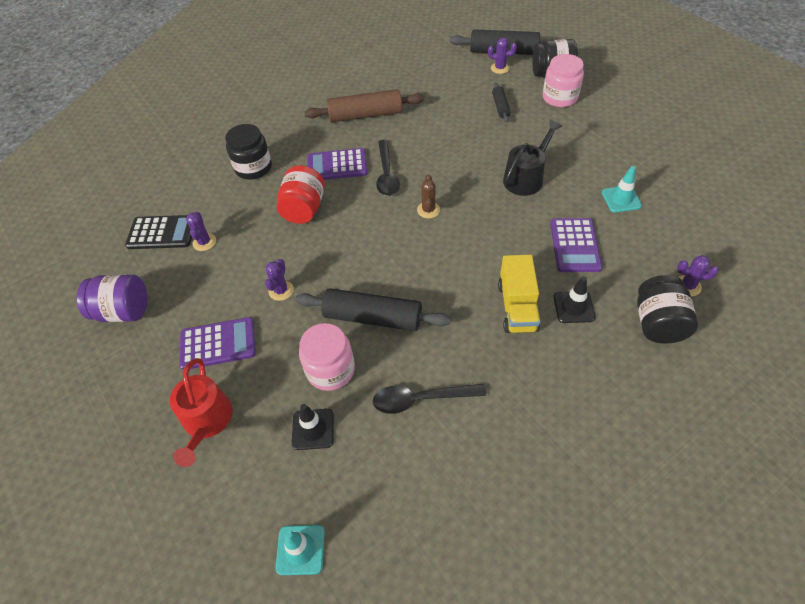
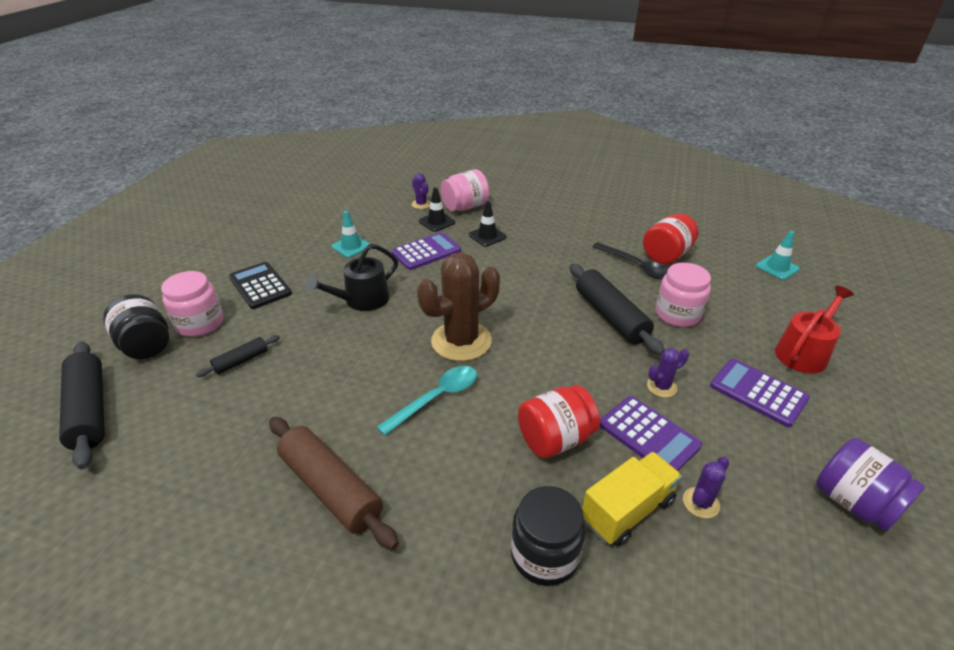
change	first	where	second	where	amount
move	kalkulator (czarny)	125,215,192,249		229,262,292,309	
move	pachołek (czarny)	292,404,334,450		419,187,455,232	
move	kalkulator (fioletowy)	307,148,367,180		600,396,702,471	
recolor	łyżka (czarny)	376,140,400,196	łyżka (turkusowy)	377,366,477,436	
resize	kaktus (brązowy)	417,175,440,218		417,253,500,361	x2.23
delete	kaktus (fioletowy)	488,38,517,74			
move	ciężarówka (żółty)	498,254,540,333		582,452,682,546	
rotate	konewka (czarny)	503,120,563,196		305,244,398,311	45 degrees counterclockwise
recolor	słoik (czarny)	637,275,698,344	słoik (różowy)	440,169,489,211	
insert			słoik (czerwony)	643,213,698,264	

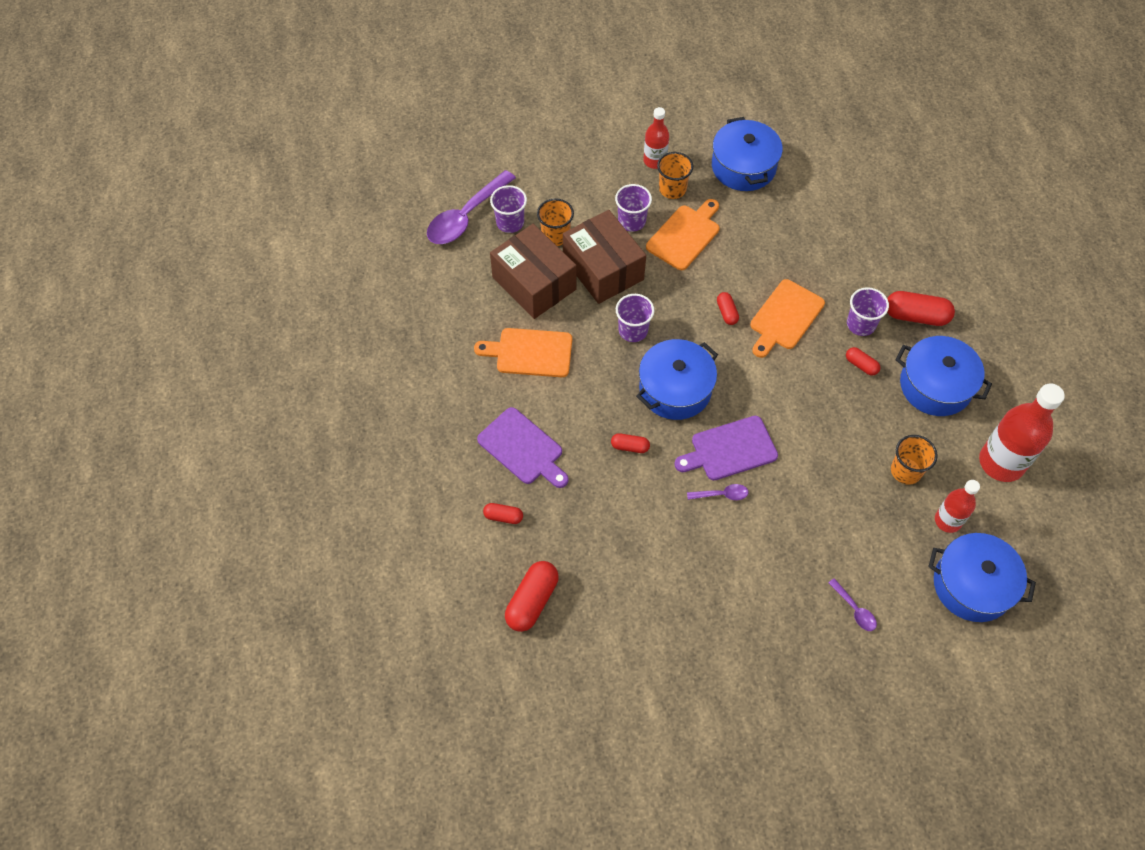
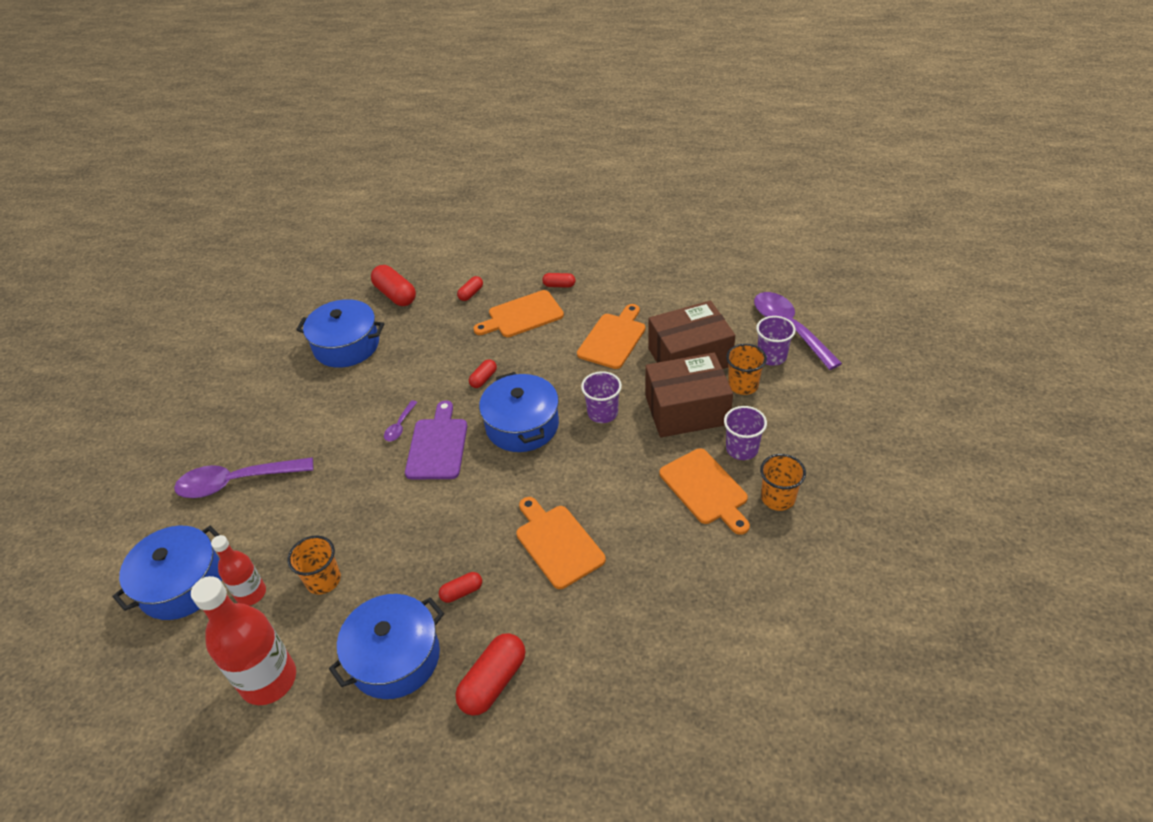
change	first	where	second	where	amount
recolor	deska do krojenia (fioletowy)	477,407,569,488	deska do krojenia (pomarańczowy)	473,290,564,337	
delete	butelka (czerwony)	643,107,669,169			
move	garnek (niebieski)	712,117,783,191		296,299,384,368	
move	kapsułka (czerwony)	717,292,739,325		542,273,576,288	
resize	łyżka (fioletowy)	828,578,877,631		174,457,313,498	x2.19
delete	szklanka (fioletowy)	847,287,889,336			

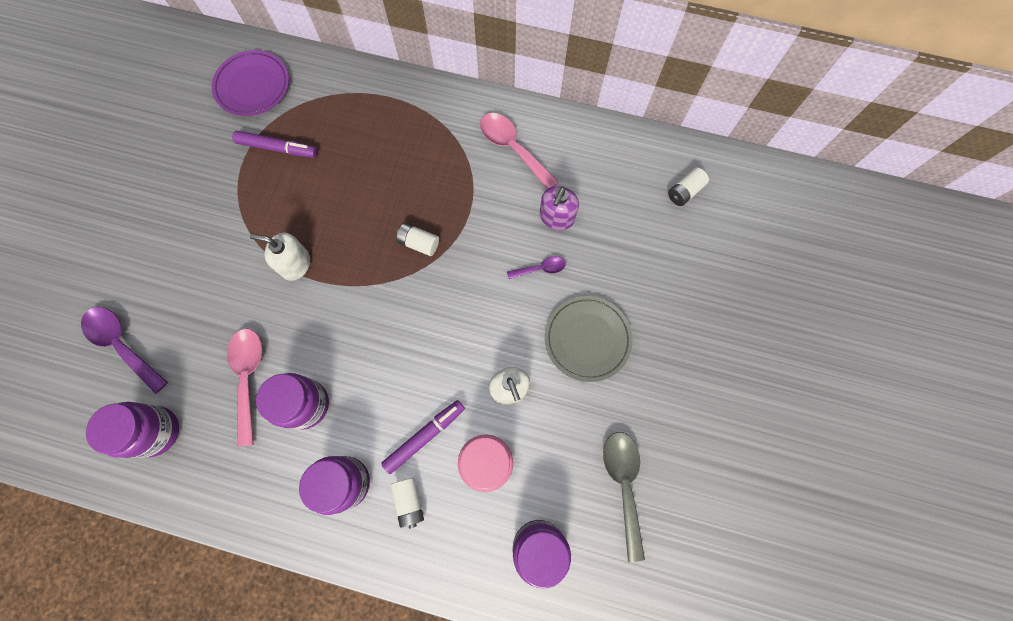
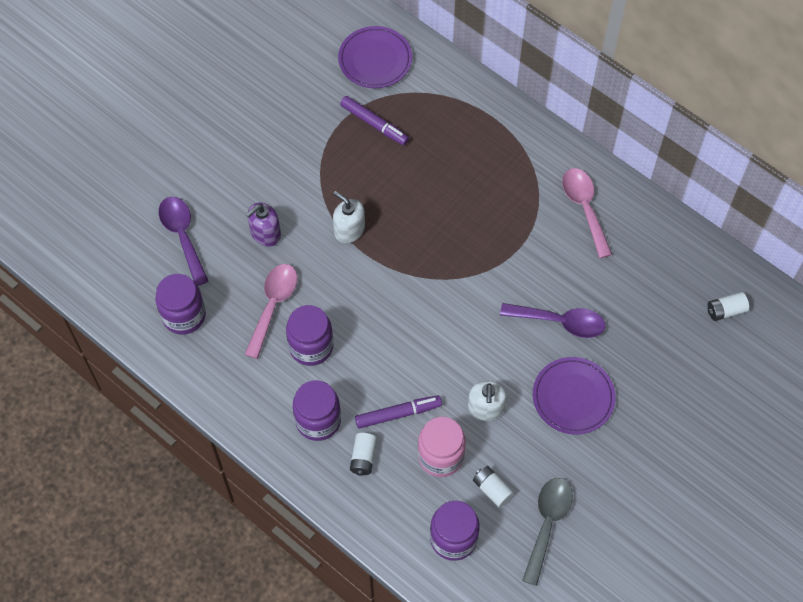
change	first	where	second	where	amount
move	bateria (biały)	396,223,439,256		473,466,514,508	
resize	łyżka (fioletowy)	507,256,566,279		500,303,605,338	x1.84
move	dozownik mydła (fioletowy)	540,186,579,230		246,203,281,247	
recolor	talerz (szary)	545,296,633,382	talerz (fioletowy)	533,357,616,435	

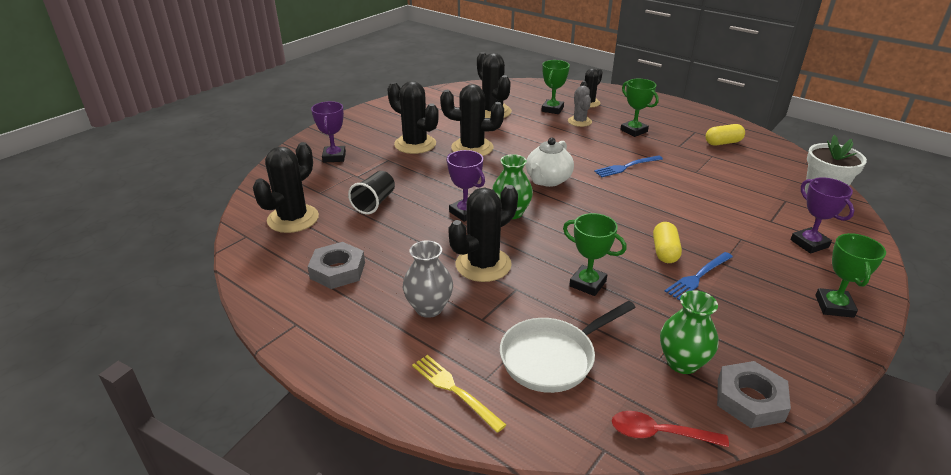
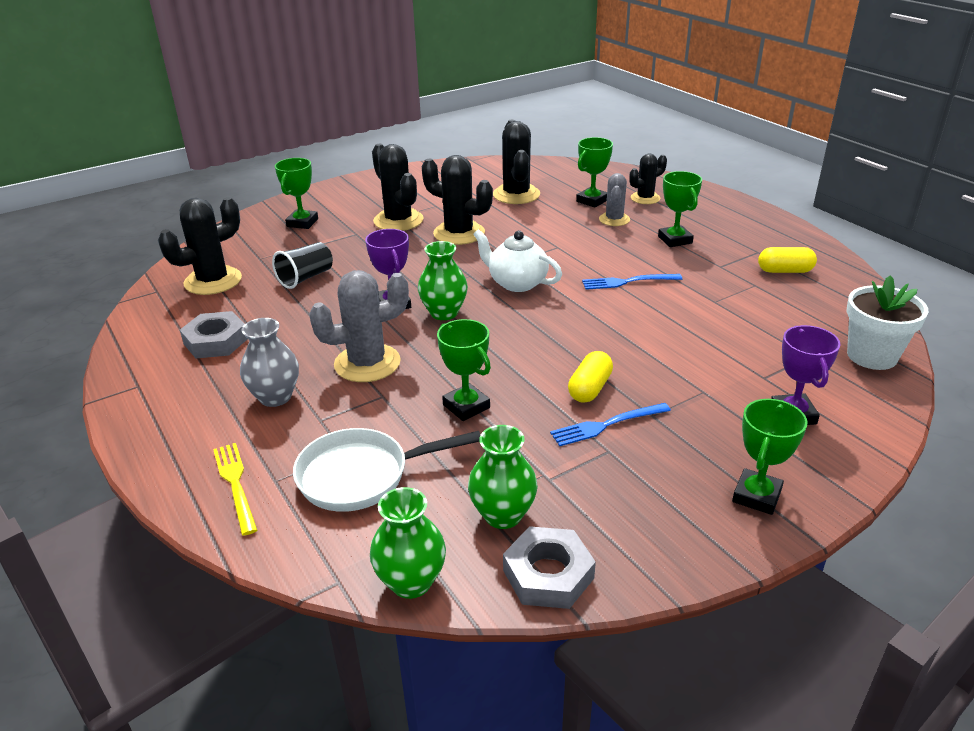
change	first	where	second	where	amount
recolor	puchar (fioletowy)	311,101,346,163	puchar (zielony)	275,158,318,229	
recolor	kaktus (czarny)	448,185,518,282	kaktus (szary)	309,270,409,382	
rotate	imbryk (biały)	526,138,574,187		473,229,562,292	75 degrees clockwise
replace	łyżka (czerwony)	612,411,729,447	wazon (zielony)	370,487,446,599	

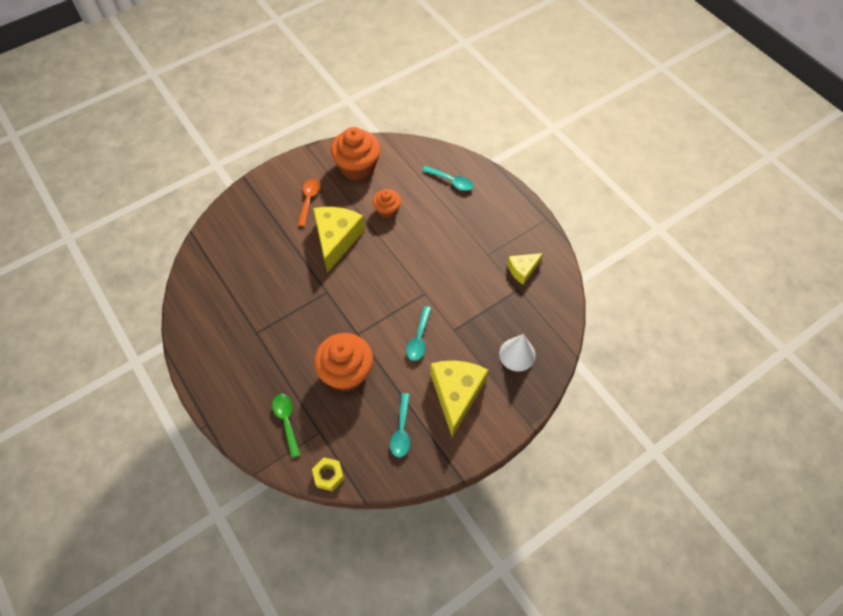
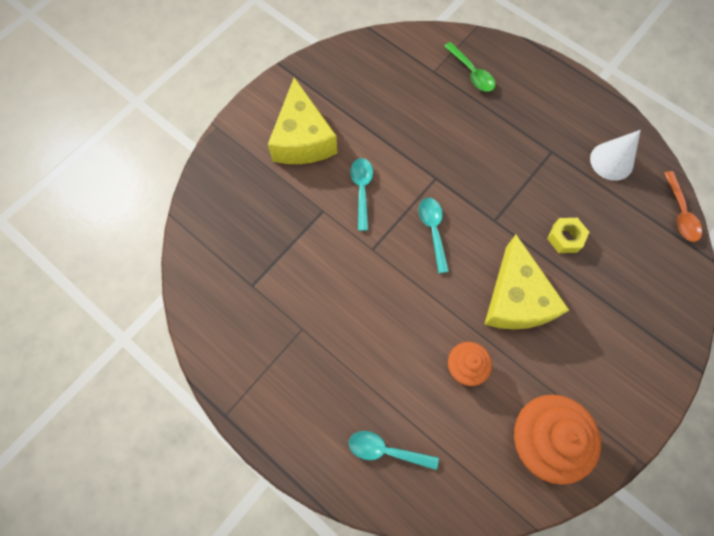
change	first	where	second	where	amount
move	łyżka (pomarańczowy)	298,179,320,226		664,171,702,242	
move	nakrętka (żółty)	312,457,344,491		547,218,589,253	
delete	muffinka (pomarańczowy)	314,333,373,391			
move	łyżka (turkusowy)	390,393,410,458		419,198,449,273	
move	stożek (biały)	499,334,536,371		590,130,641,181	
delete	ser (żółty)	507,253,543,285			

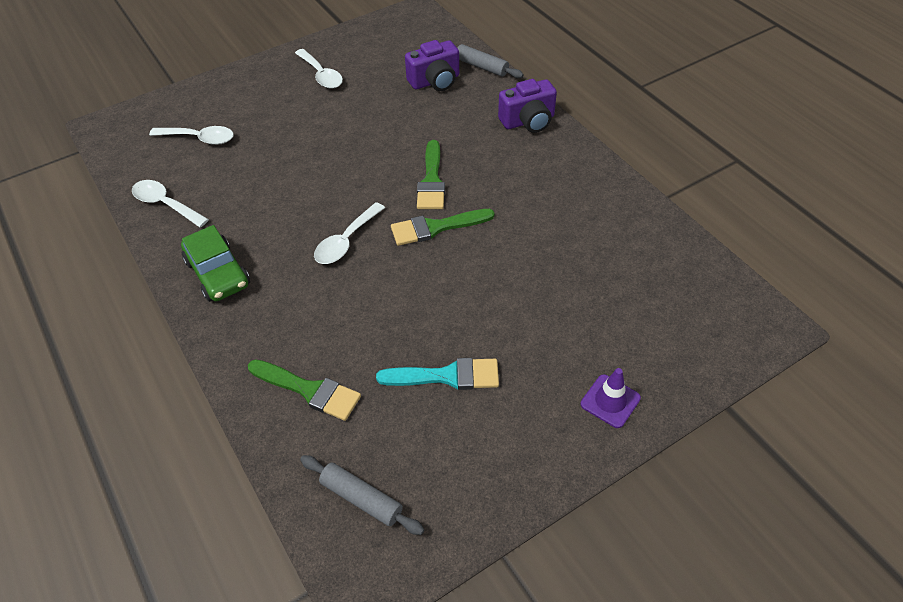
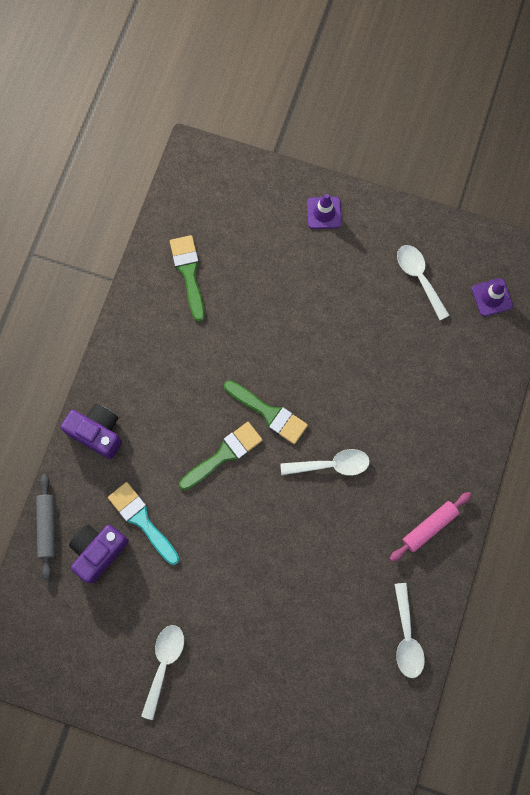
change	first	where	second	where	amount
move	łyżka (biały)	149,126,234,145		397,245,450,320	
replace	samochód (zielony)	181,225,250,302	wałek do ciasta (różowy)	390,492,472,562	
move	pędzel (zielony)	248,359,361,421		170,235,205,322	
replace	wałek do ciasta (szary)	300,455,424,535	pachołek (fioletowy)	472,278,513,316	
move	pędzel (turkusowy)	376,358,499,390		108,482,179,565	
rotate	aparat fotograficzny (fioletowy)	405,40,459,91		69,525,129,583	75 degrees counterclockwise

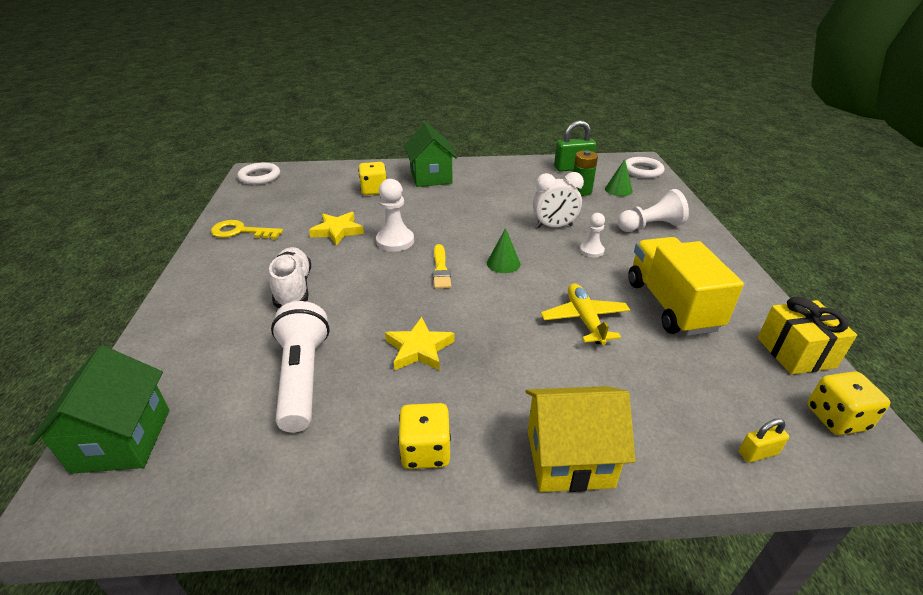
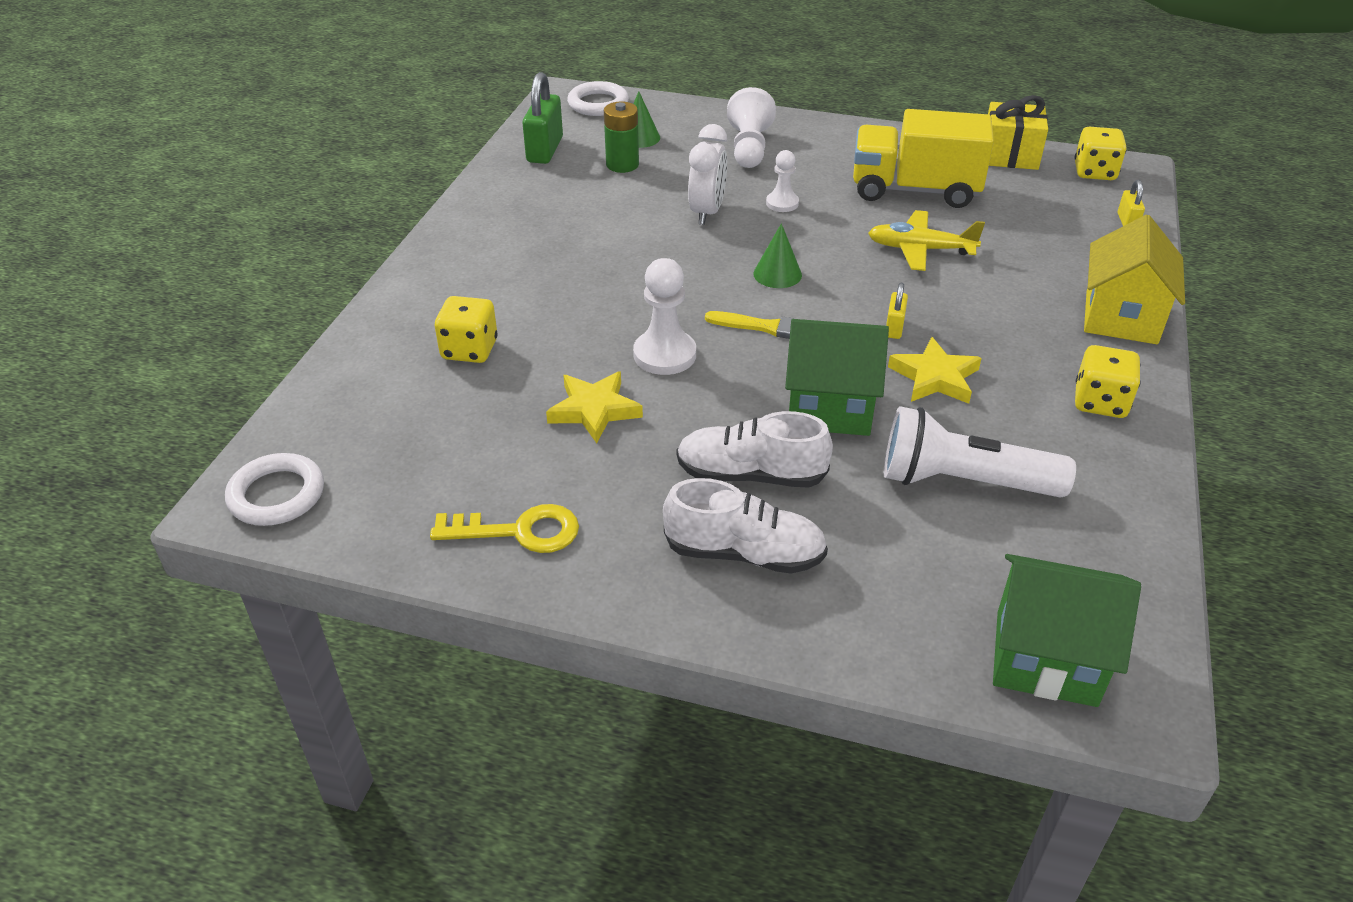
change	first	where	second	where	amount
rotate	klucz (żółty)	211,220,283,239		430,504,579,553	120 degrees counterclockwise
move	domek (zielony)	404,123,457,187		785,319,889,436	
insert			but (biały)	663,478,828,574	
insert			kłódka (żółty)	886,283,908,339	

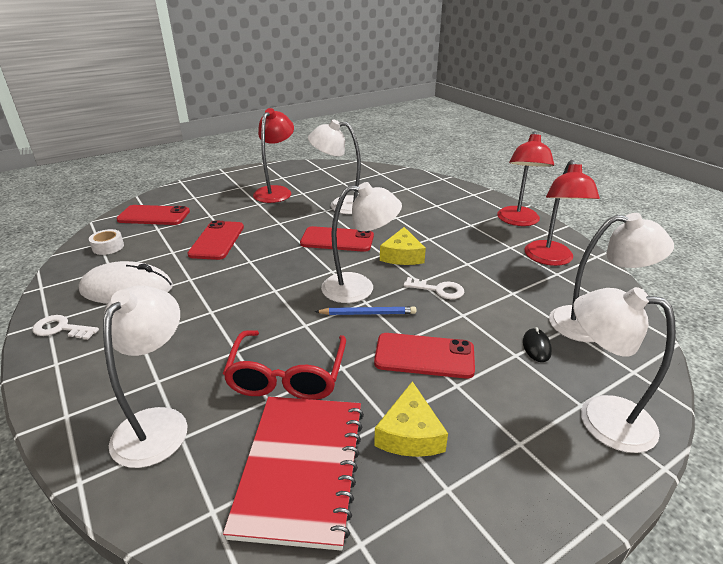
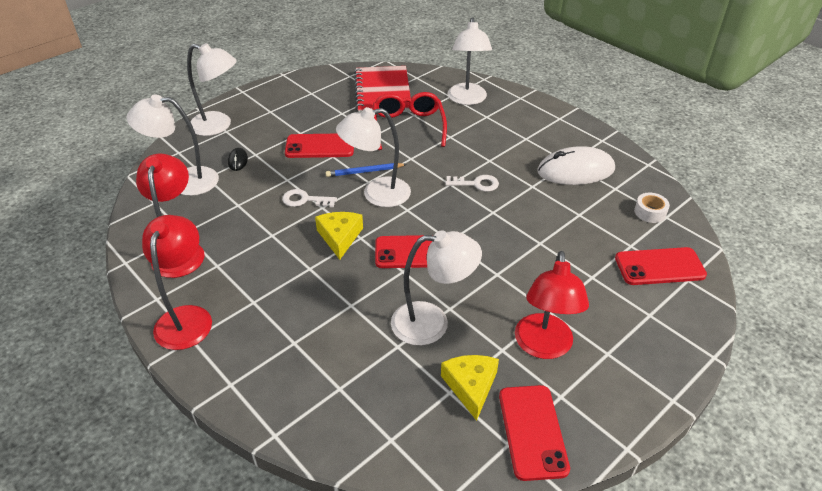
change	first	where	second	where	amount
move	klucz (biały)	32,315,99,340		445,175,499,192	
move	telefon (czerwony)	188,220,244,260		499,385,570,481	
move	ser (żółty)	374,381,448,457		441,355,499,421	

